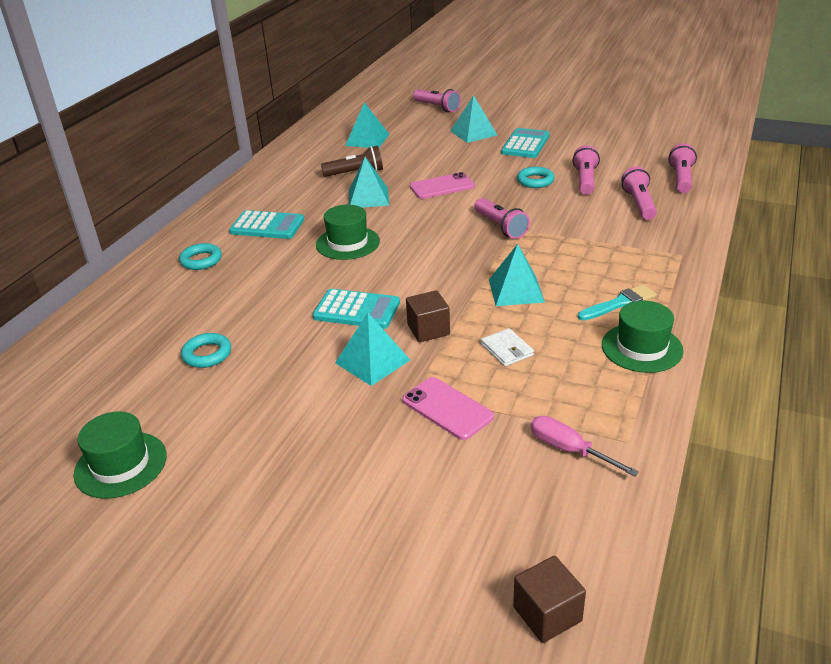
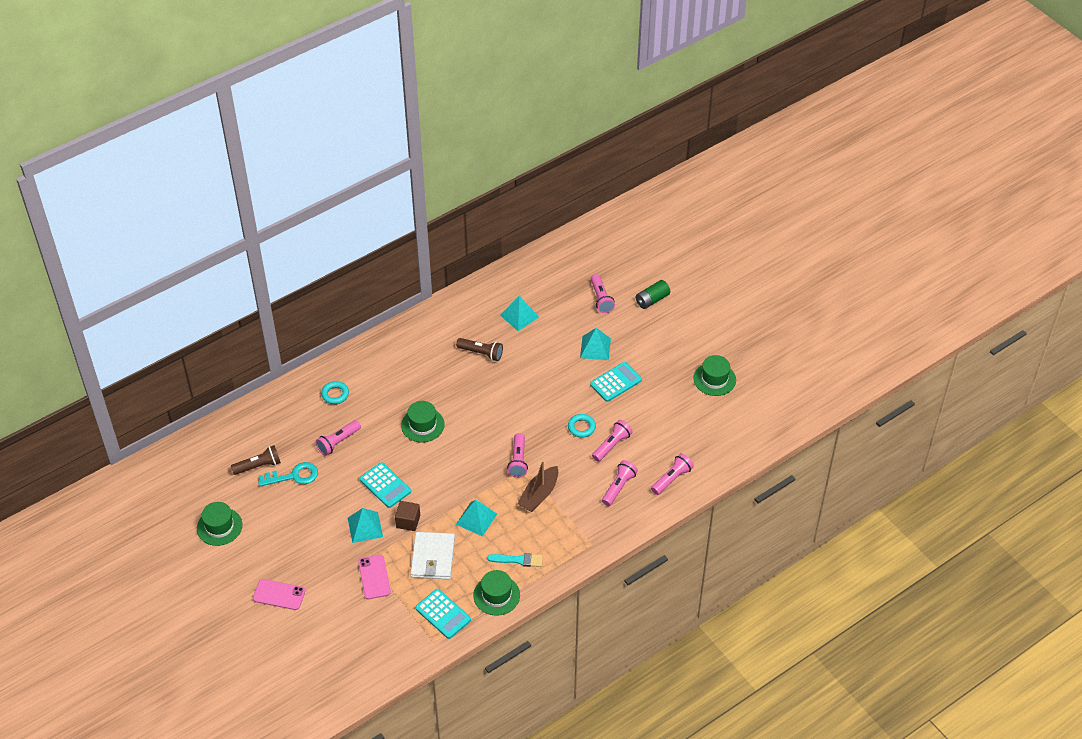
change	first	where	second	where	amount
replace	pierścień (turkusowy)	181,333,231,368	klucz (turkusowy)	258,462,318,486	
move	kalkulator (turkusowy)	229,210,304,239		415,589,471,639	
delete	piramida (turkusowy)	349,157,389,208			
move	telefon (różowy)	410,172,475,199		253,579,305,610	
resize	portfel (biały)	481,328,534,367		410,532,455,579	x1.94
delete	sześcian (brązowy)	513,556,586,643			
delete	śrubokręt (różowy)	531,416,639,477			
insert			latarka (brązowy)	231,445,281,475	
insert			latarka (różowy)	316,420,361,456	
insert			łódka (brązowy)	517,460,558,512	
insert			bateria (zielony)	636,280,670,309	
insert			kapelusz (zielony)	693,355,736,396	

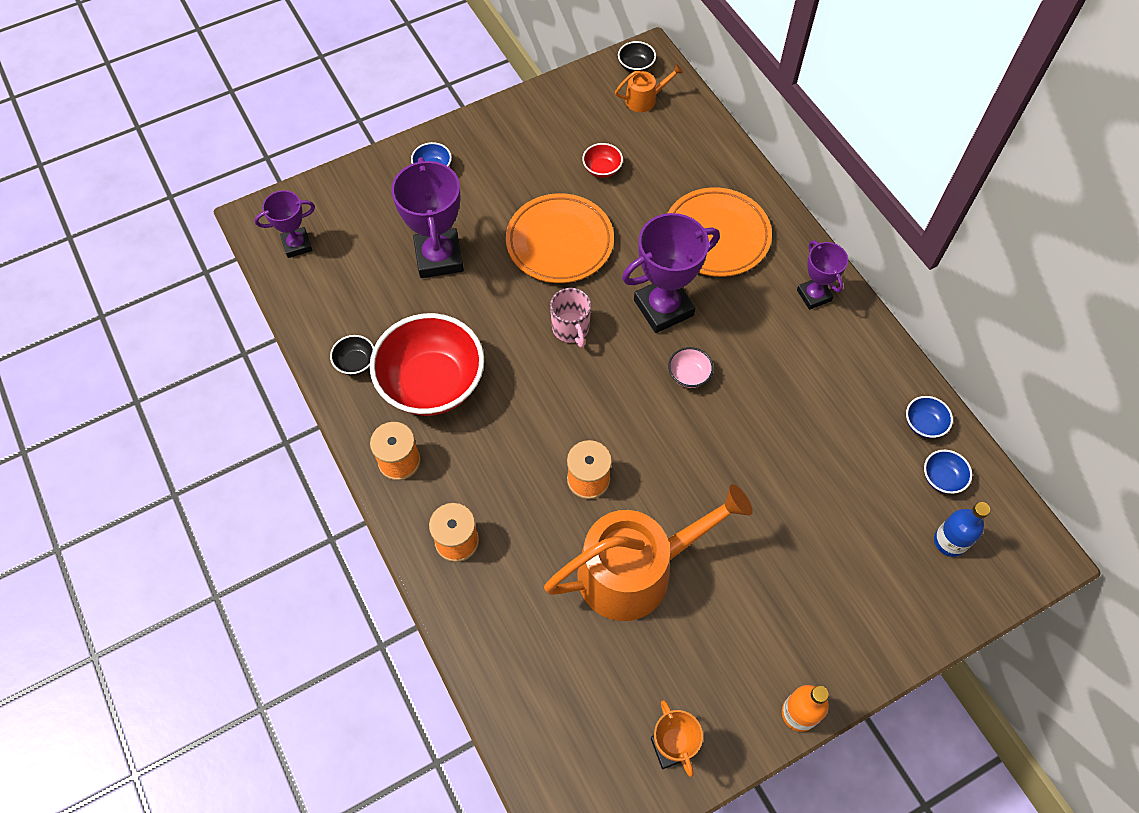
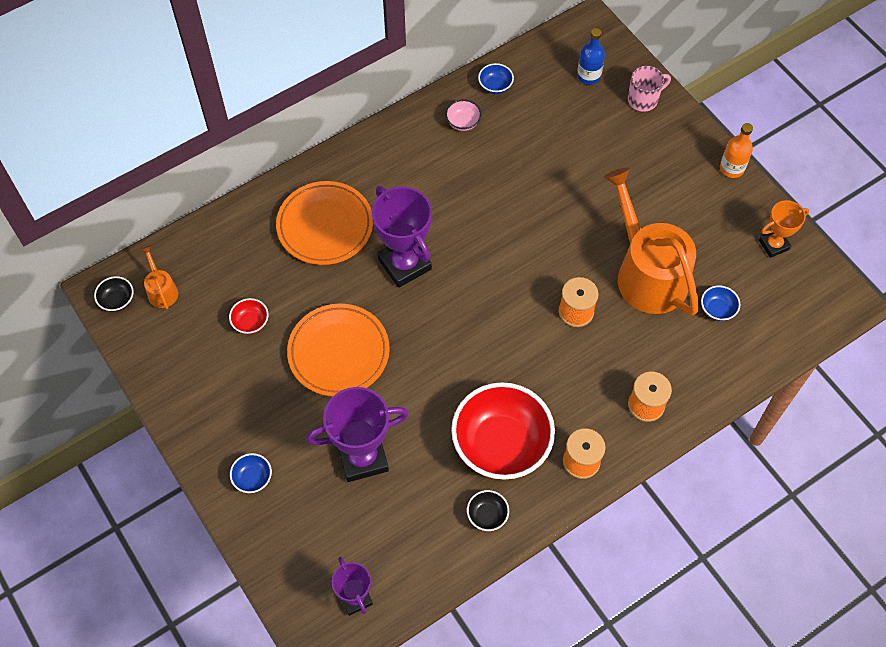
change	first	where	second	where	amount
move	kubek (różowy)	550,288,591,348		628,66,671,112	
move	miska (różowy)	668,347,714,388		445,99,481,131	
delete	puchar (fioletowy)	797,240,848,310			
move	miska (niebieski)	924,450,972,494		701,285,740,321	

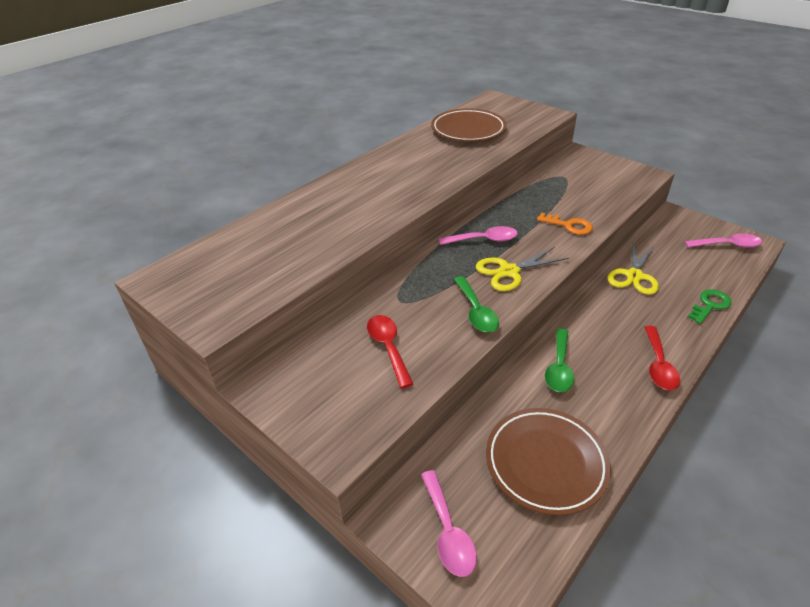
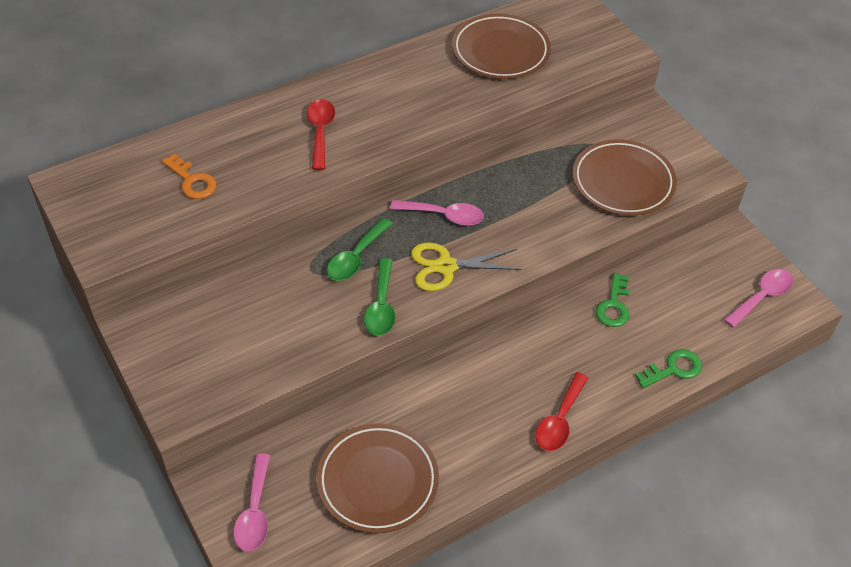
change	first	where	second	where	amount
move	łyżka (czerwony)	367,315,413,388		307,99,335,170	
move	klucz (pomarańczowy)	537,213,593,235		162,154,217,199	
move	łyżka (zielony)	545,328,574,392		327,218,393,281	
replace	nożyczki (żółty)	607,241,659,295	klucz (zielony)	595,273,629,327	
rotate	łyżka (różowy)	685,233,762,248		724,269,793,328	60 degrees counterclockwise
insert			talerz (brązowy)	572,139,677,216	

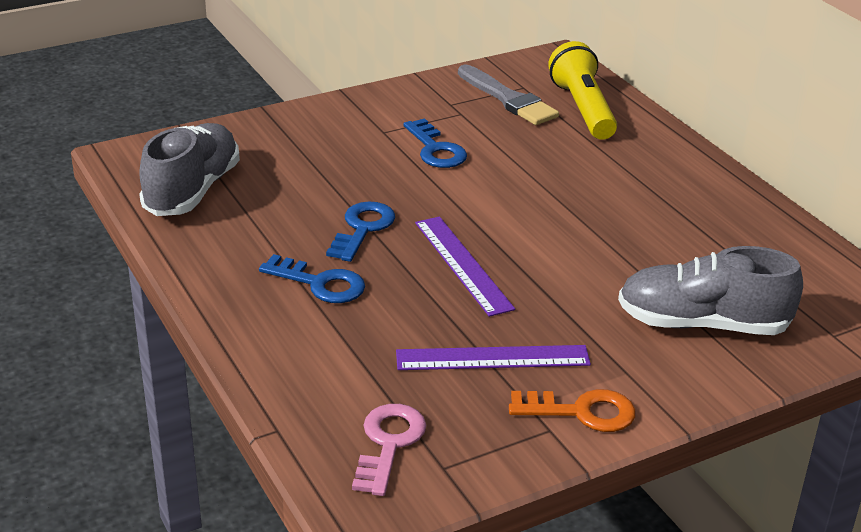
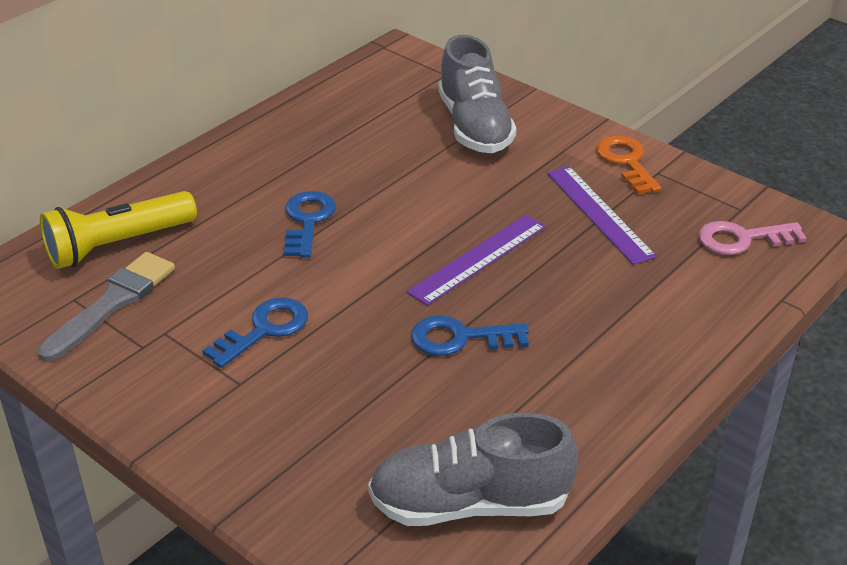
change	first	where	second	where	amount
move	klucz (niebieski)	259,254,365,303		284,191,336,258	

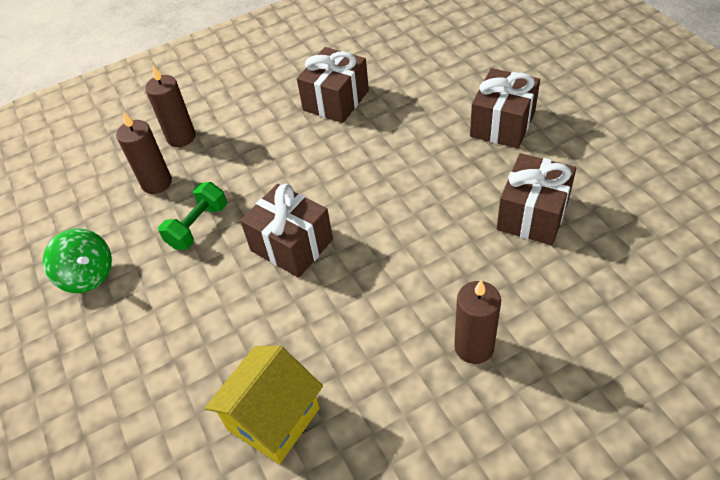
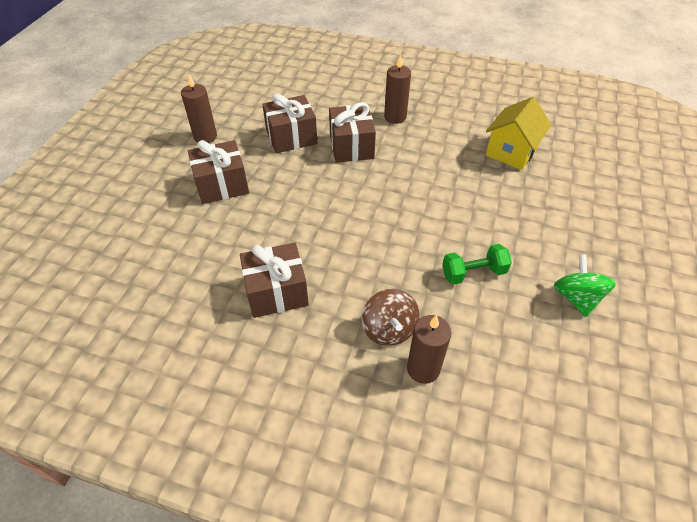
change	first	where	second	where	amount
move	świeca (brązowy)	116,111,172,194		181,75,217,143	
rotate	domek (żółty)	205,346,323,464		486,97,552,170	45 degrees counterclockwise
move	prezent (brązowy)	240,184,333,278		329,102,376,163	
insert			bączek (brązowy)	362,289,419,346	

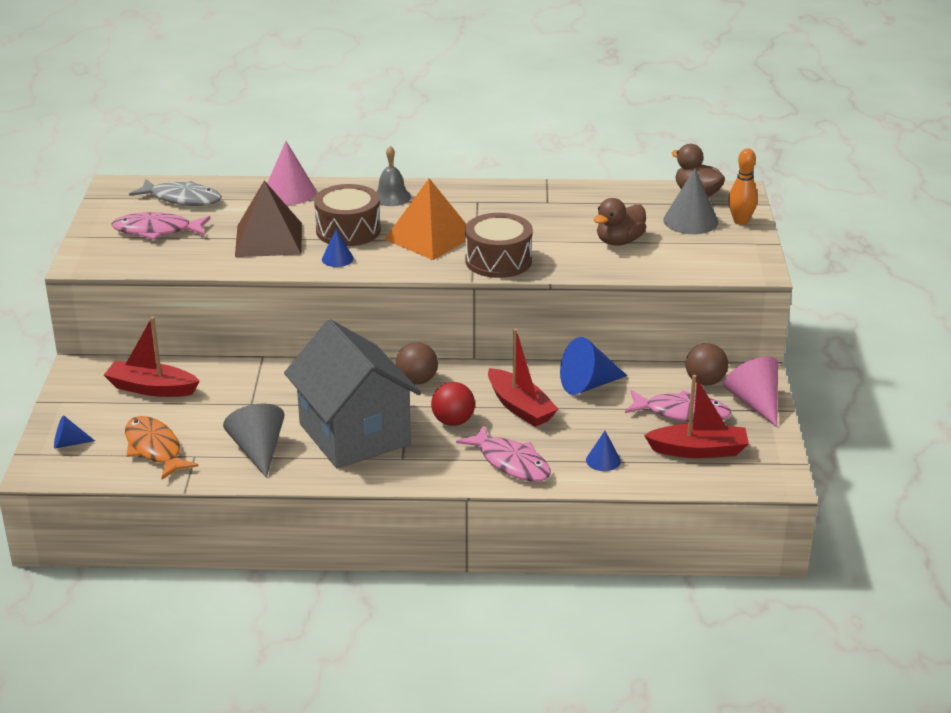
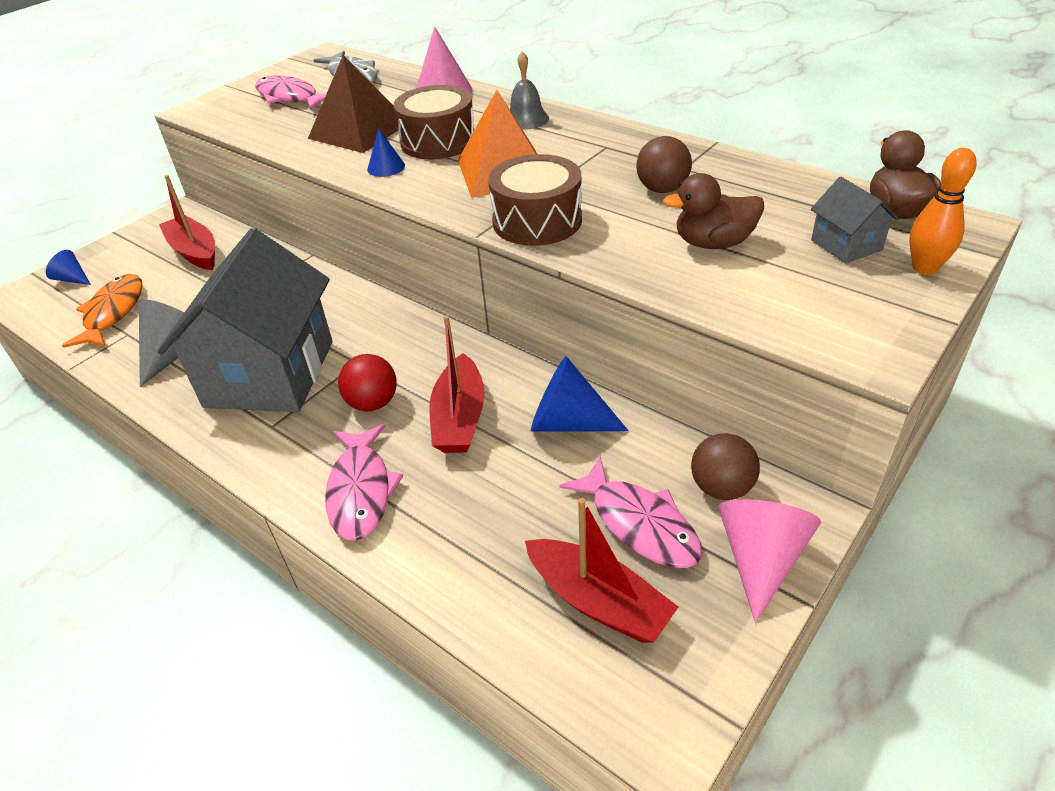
change	first	where	second	where	amount
move	piłka (brązowy)	396,342,438,385		636,136,692,193	
delete	stożek (niebieski)	586,431,621,471			
replace	stożek (szary)	663,168,718,234	domek (szary)	811,177,899,264	

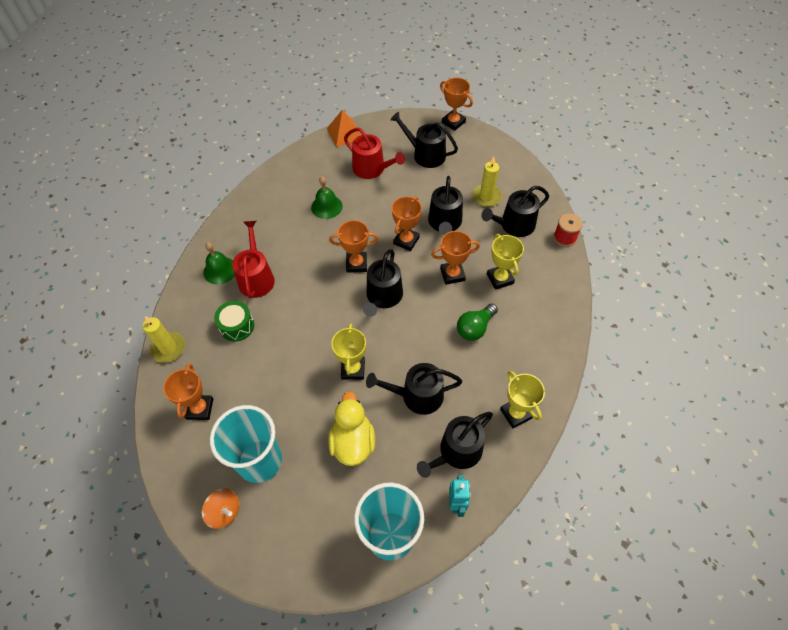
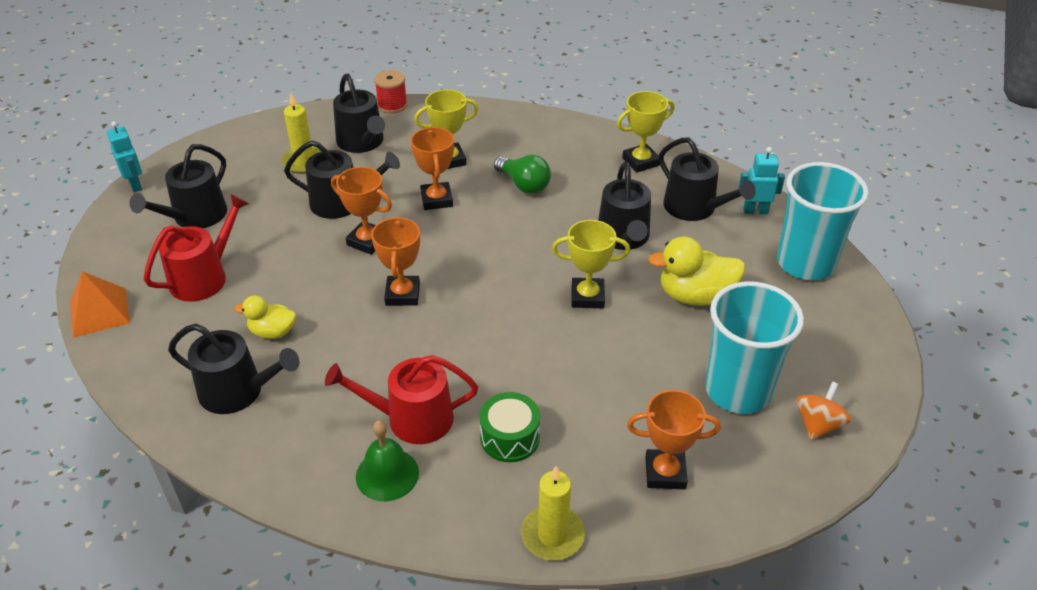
change	first	where	second	where	amount
replace	dzwonek (zielony)	311,177,342,219	kaczka (żółty)	234,296,296,339	
move	konewka (czarny)	363,249,403,317		168,324,299,414	
replace	puchar (pomarańczowy)	440,78,473,131	robot (turkusowy)	107,121,142,192	

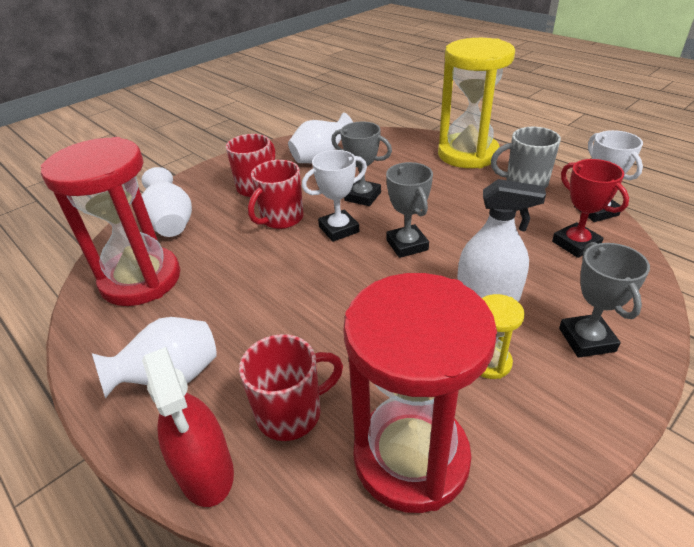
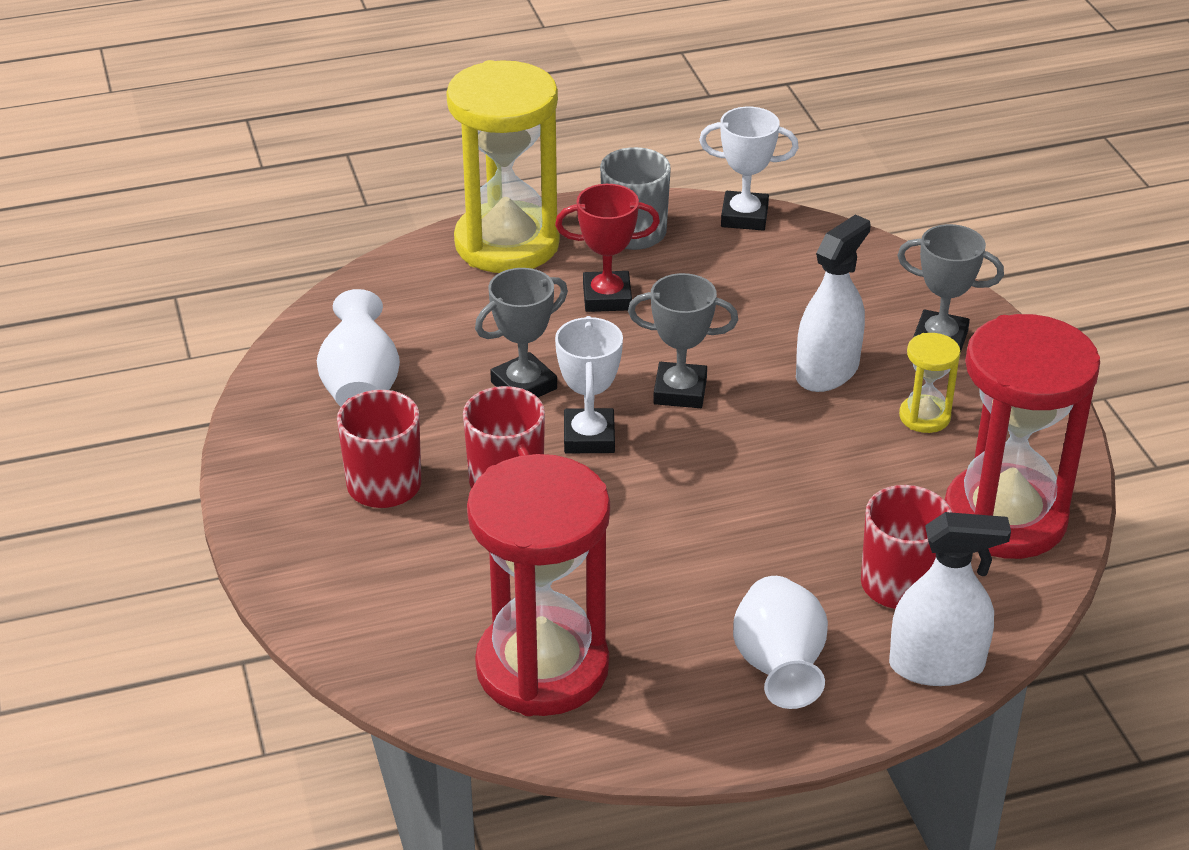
change	first	where	second	where	amount
delete	wazon (biały)	141,167,192,237			
recolor	spryskiwacz (czerwony)	142,347,234,507	spryskiwacz (biały)	889,512,1011,686	
move	puchar (czerwony)	552,159,629,258		555,184,660,312	

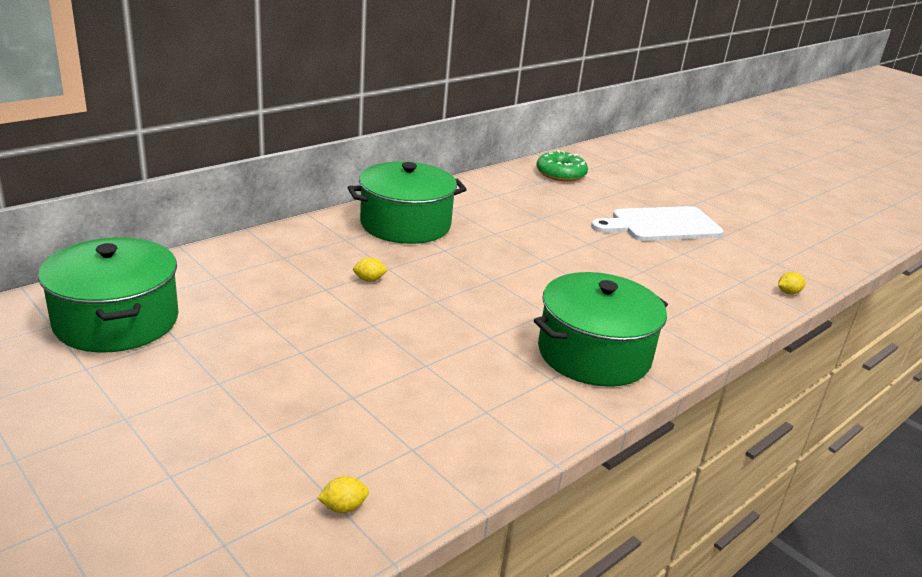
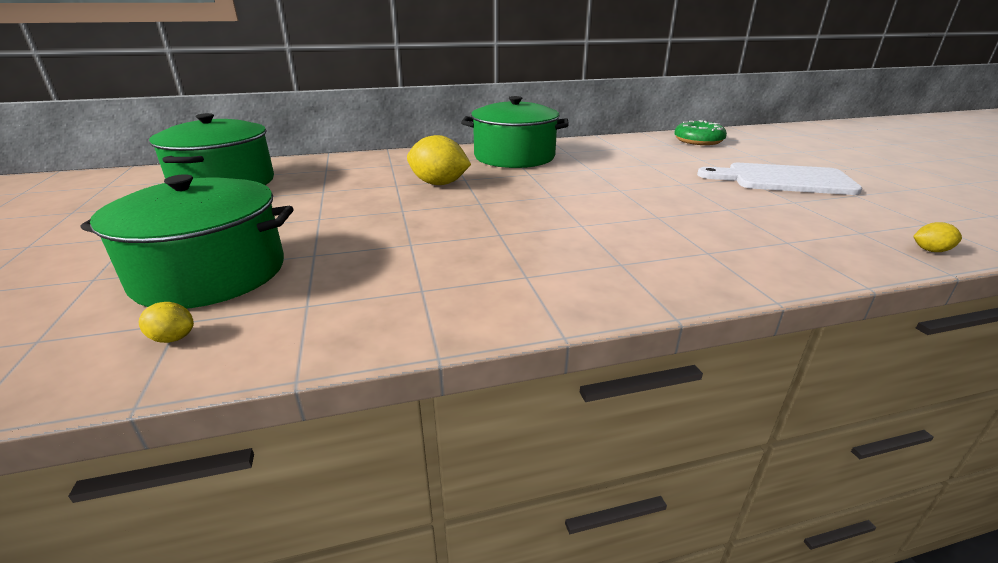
change	first	where	second	where	amount
resize	cytryna (żółty)	353,257,388,282		407,135,471,185	x2.17
move	garnek (zielony)	534,272,668,387		80,174,294,309	

